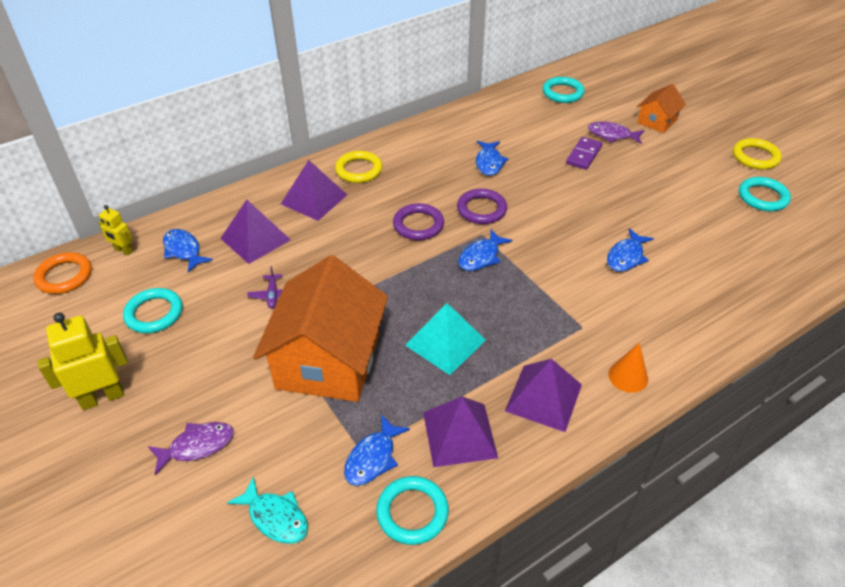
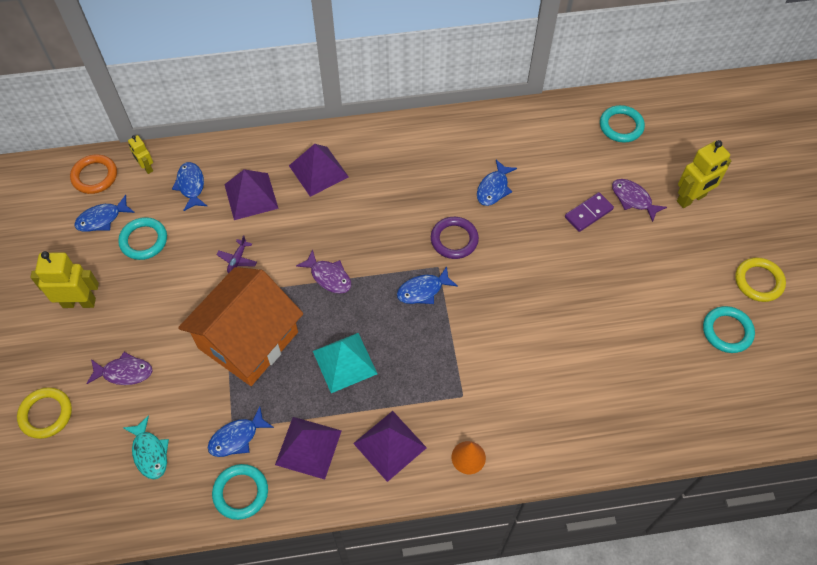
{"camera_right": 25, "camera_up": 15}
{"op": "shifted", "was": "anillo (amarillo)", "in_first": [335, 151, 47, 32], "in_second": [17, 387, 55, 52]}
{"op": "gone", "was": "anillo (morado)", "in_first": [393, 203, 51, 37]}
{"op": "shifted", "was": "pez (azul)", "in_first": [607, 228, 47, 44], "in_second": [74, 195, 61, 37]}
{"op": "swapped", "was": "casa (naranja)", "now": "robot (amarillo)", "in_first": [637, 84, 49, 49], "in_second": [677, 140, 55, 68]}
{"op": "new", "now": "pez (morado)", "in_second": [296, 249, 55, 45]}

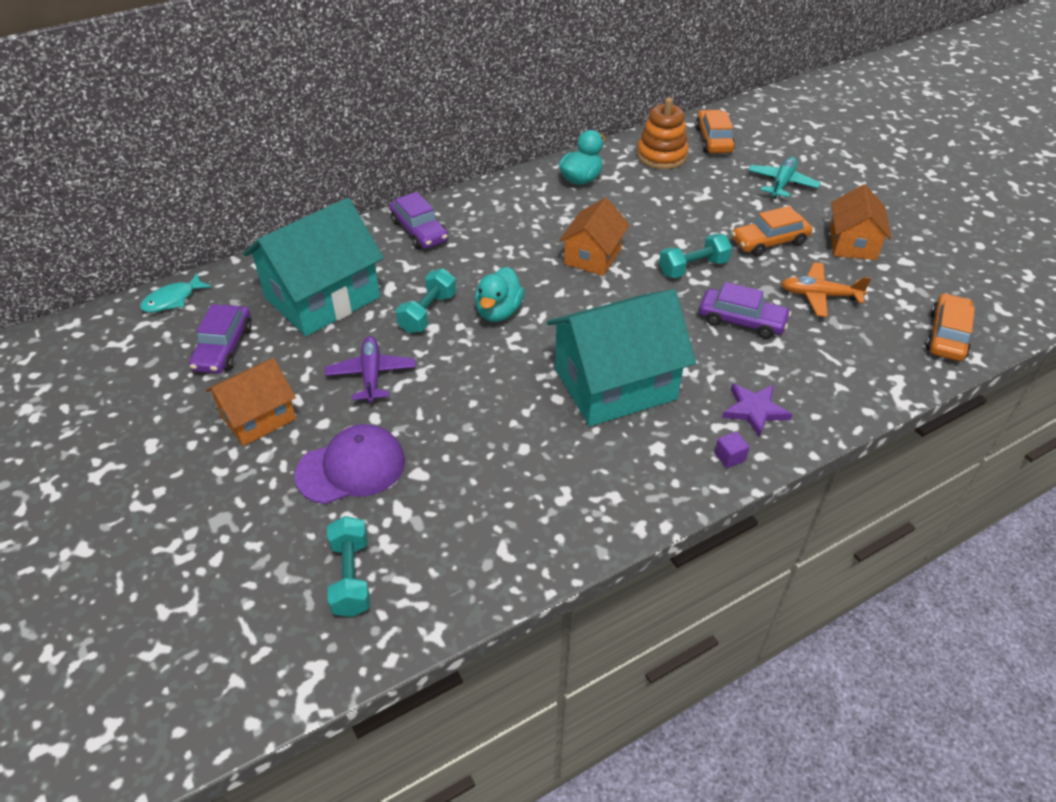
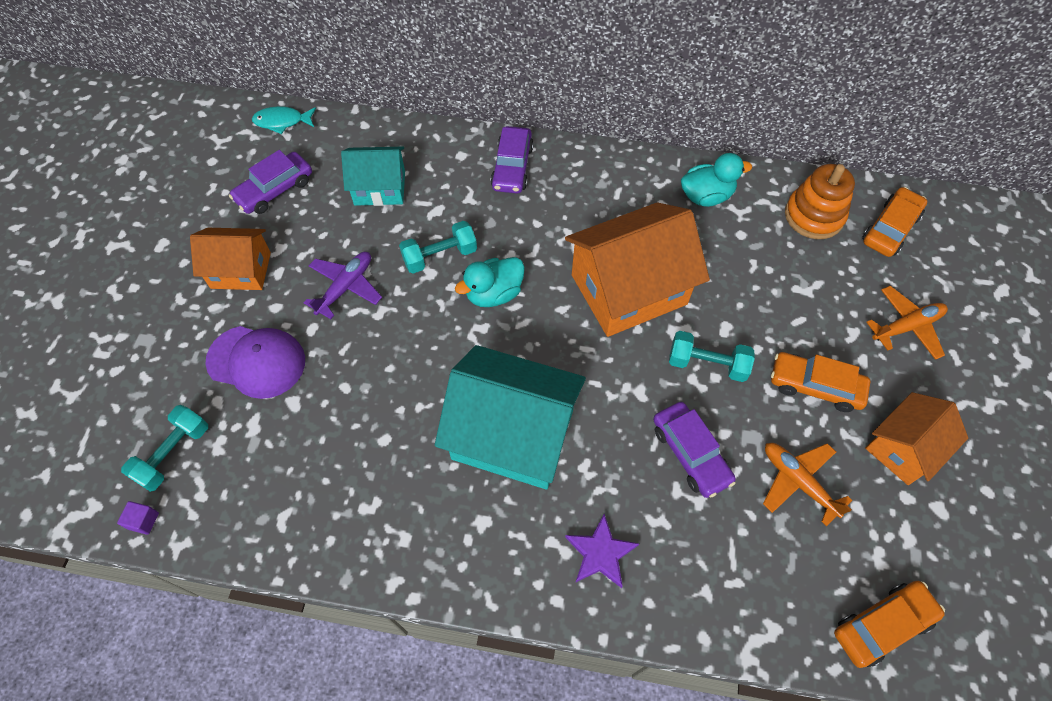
{"camera_right": 40, "camera_up": 15}
{"op": "scaled", "was": "casa (turquesa)", "in_first": [243, 198, 141, 138], "in_second": [341, 147, 64, 59], "ratio": 0.58}
{"op": "scaled", "was": "casa (naranja)", "in_first": [559, 198, 71, 78], "in_second": [565, 202, 145, 135], "ratio": 1.72}
{"op": "shifted", "was": "cubo (morado)", "in_first": [715, 431, 35, 37], "in_second": [117, 501, 42, 34]}
{"op": "repainted", "was": "avión (turquesa)", "now": "avión (naranja)", "in_first": [748, 157, 73, 42], "in_second": [866, 286, 82, 74]}

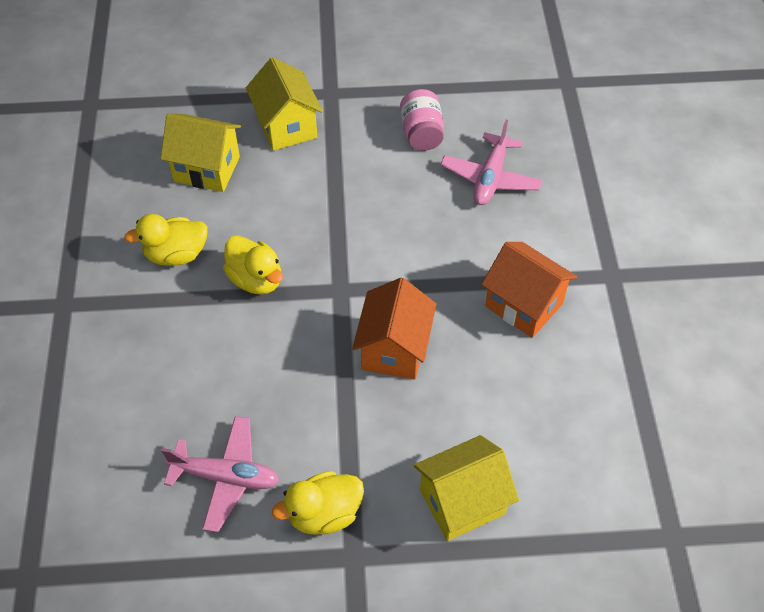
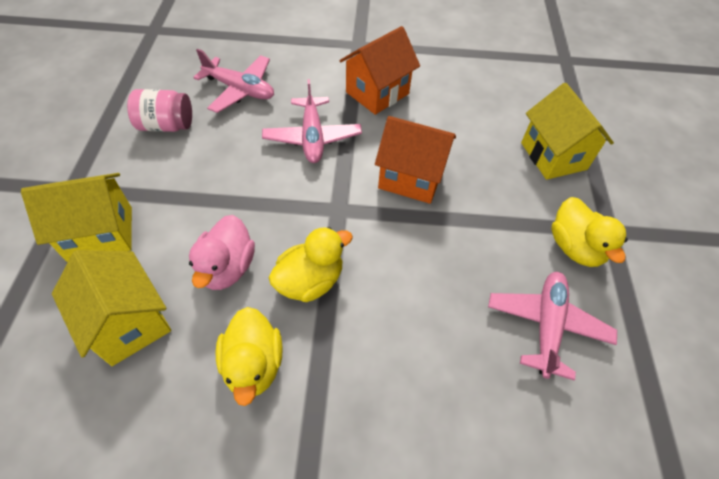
{"camera_right": -85, "camera_up": 0}
{"op": "rotated", "was": "casa (amarillo)", "in_first": [160, 114, 81, 78], "in_second": [52, 250, 119, 116], "clockwise": -60}
{"op": "new", "now": "pato (rosa)", "in_second": [189, 215, 66, 75]}
{"op": "new", "now": "avión (rosa)", "in_second": [262, 79, 100, 84]}

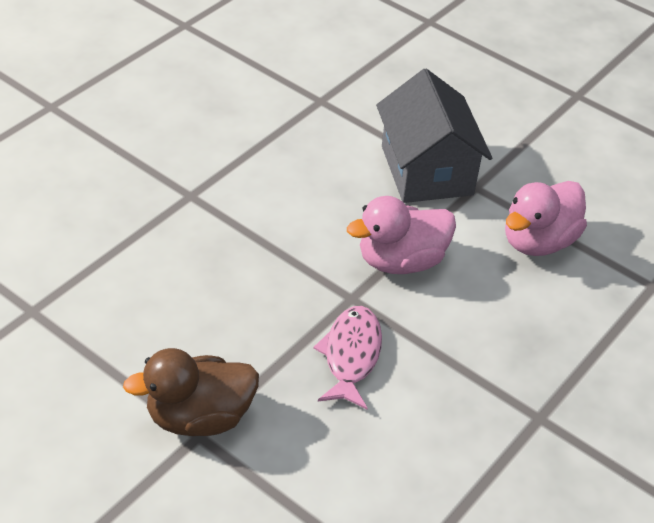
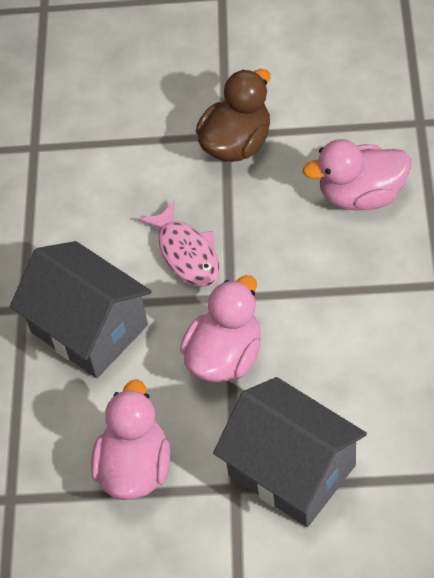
{"camera_right": 150, "camera_up": 10}
{"op": "new", "now": "casa (gris)", "in_second": [10, 241, 142, 137]}
{"op": "new", "now": "pato (rosa)", "in_second": [303, 139, 108, 72]}

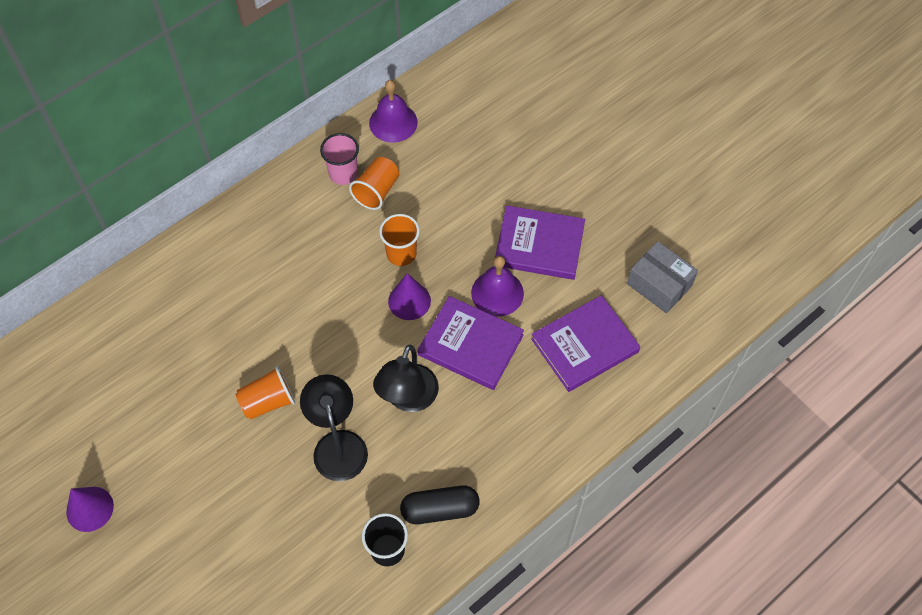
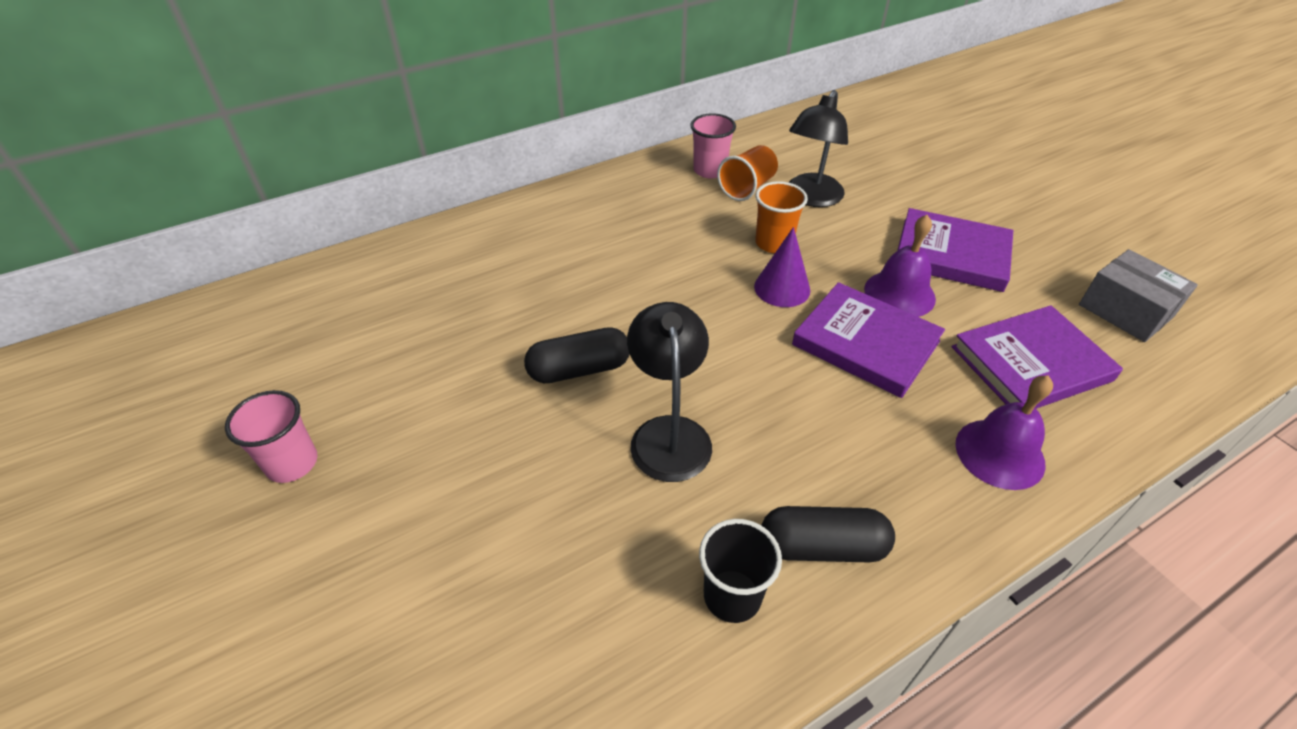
{"camera_right": 10, "camera_up": -15}
{"op": "swapped", "was": "cono (morado)", "now": "vaso (rosa)", "in_first": [66, 487, 48, 45], "in_second": [225, 390, 92, 93]}
{"op": "swapped", "was": "vaso (naranja)", "now": "cápsula (negro)", "in_first": [236, 366, 59, 54], "in_second": [524, 327, 105, 56]}
{"op": "shifted", "was": "campana (morado)", "in_first": [369, 80, 49, 63], "in_second": [955, 375, 98, 115]}
{"op": "shifted", "was": "lámpara (negro)", "in_first": [373, 345, 66, 67], "in_second": [788, 90, 60, 117]}

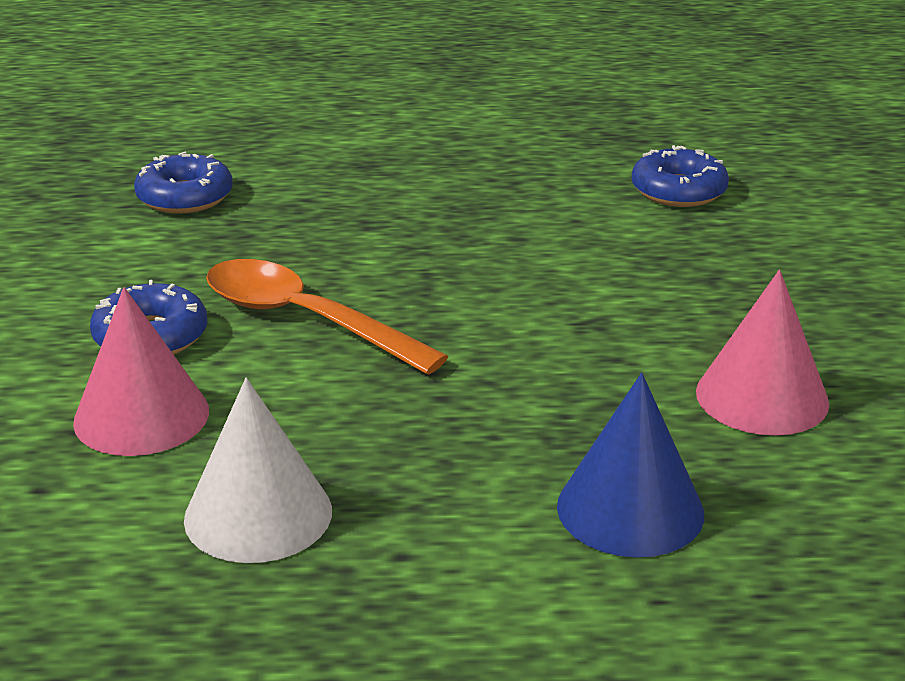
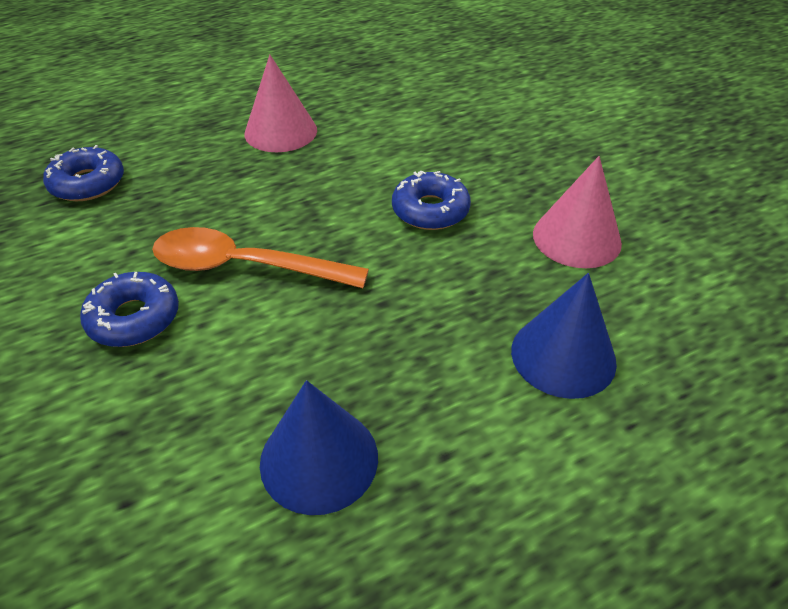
{"camera_right": -25, "camera_up": 15}
{"op": "shifted", "was": "cono (rosa)", "in_first": [73, 287, 136, 169], "in_second": [244, 55, 73, 97]}
{"op": "repainted", "was": "cono (blanco)", "now": "cono (azul)", "in_first": [184, 378, 148, 185], "in_second": [260, 380, 118, 135]}
{"op": "shifted", "was": "rosquilla (azul)", "in_first": [632, 145, 97, 62], "in_second": [392, 171, 79, 59]}

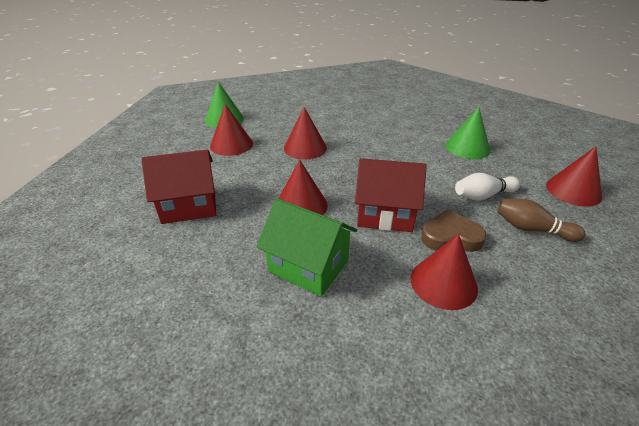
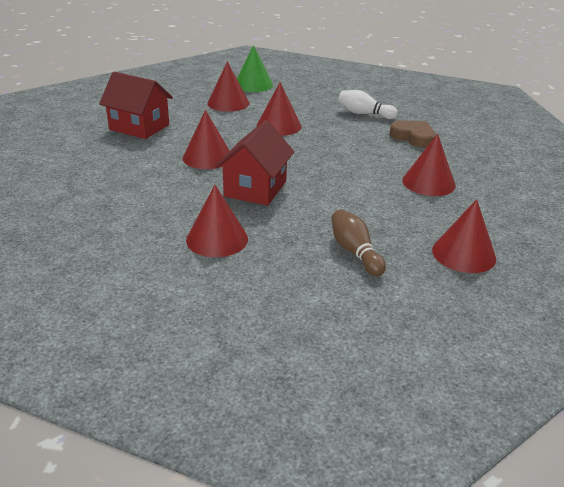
{"camera_right": 40, "camera_up": -5}
{"op": "gone", "was": "casa (verde)", "in_first": [256, 198, 101, 99]}
{"op": "rotated", "was": "casa (rojo)", "in_first": [355, 158, 72, 74], "in_second": [215, 120, 79, 86], "clockwise": 60}
{"op": "shifted", "was": "corazón (marrón)", "in_first": [421, 209, 66, 43], "in_second": [389, 120, 47, 28]}
{"op": "repainted", "was": "cono (verde)", "now": "cono (rojo)", "in_first": [446, 107, 44, 52], "in_second": [402, 134, 54, 62]}
{"op": "shifted", "was": "bolo (blanco)", "in_first": [455, 173, 66, 28], "in_second": [338, 90, 60, 29]}

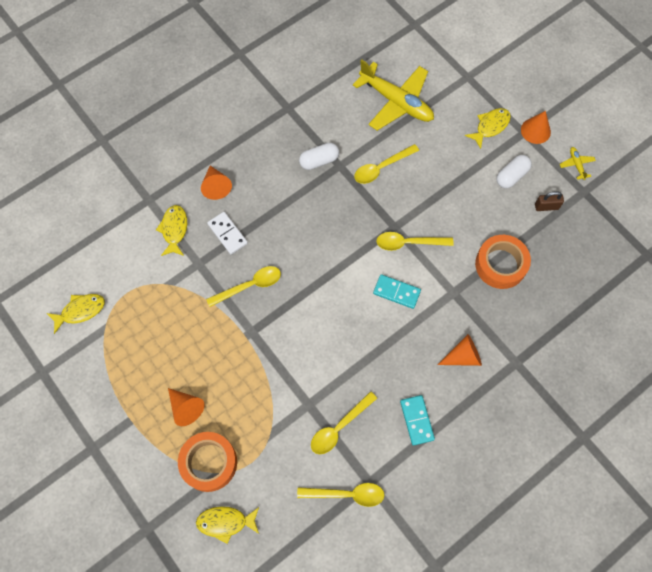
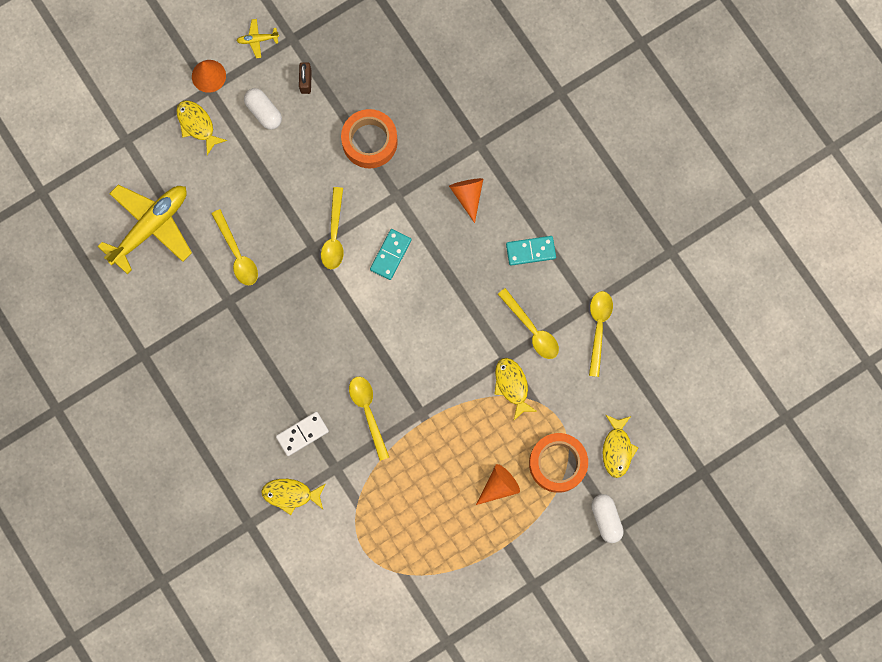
{"camera_right": -85, "camera_up": 10}
{"op": "shifted", "was": "pez (amarillo)", "in_first": [47, 294, 58, 40], "in_second": [494, 358, 44, 62]}
{"op": "gone", "was": "cono (naranja)", "in_first": [201, 166, 31, 34]}
{"op": "shifted", "was": "cápsula (blanco)", "in_first": [299, 142, 40, 28], "in_second": [591, 494, 33, 49]}

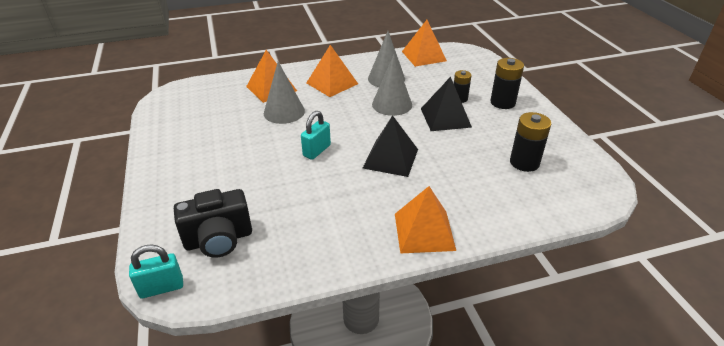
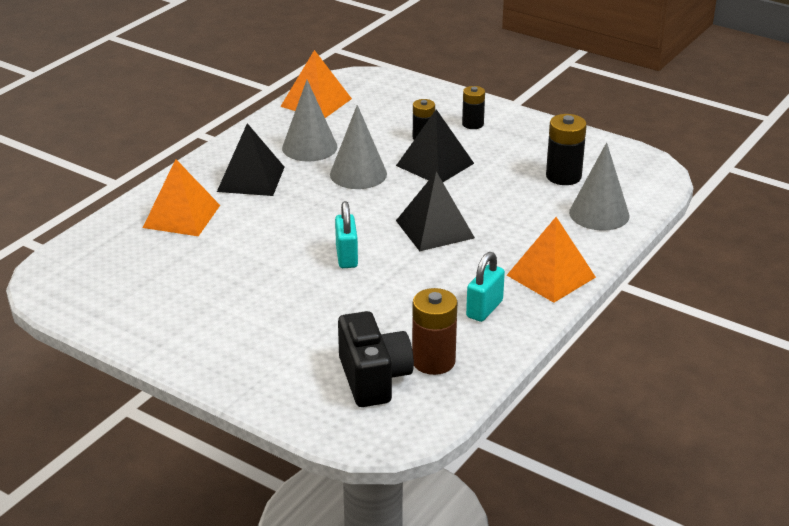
{"camera_right": -40, "camera_up": -5}
{"op": "shifted", "was": "candado (turquesa)", "in_first": [129, 244, 54, 54], "in_second": [466, 252, 39, 70]}
{"op": "rotated", "was": "cámara (negro)", "in_first": [174, 189, 78, 69], "in_second": [338, 311, 76, 96], "clockwise": -45}
{"op": "shifted", "was": "cono (gris)", "in_first": [264, 62, 41, 62], "in_second": [569, 142, 60, 89]}
{"op": "repainted", "was": "pirámide (naranja)", "now": "pirámide (negro)", "in_first": [306, 45, 52, 52], "in_second": [217, 123, 67, 73]}
{"op": "scaled", "was": "pila (negro)", "in_first": [490, 58, 34, 51], "in_second": [462, 86, 23, 43], "ratio": 0.65}
{"op": "new", "now": "pila (marrón)", "in_second": [412, 288, 45, 87]}

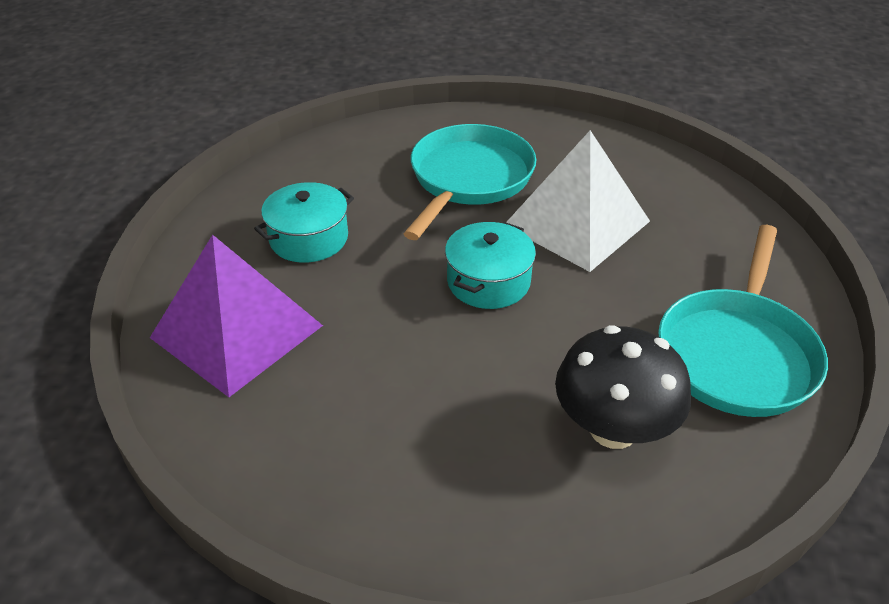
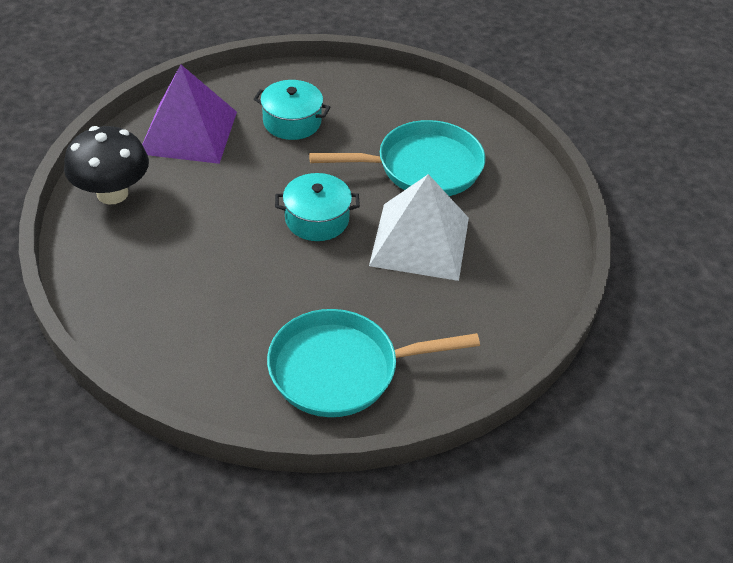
{"camera_right": 55, "camera_up": 5}
{"op": "shifted", "was": "seta (negro)", "in_first": [555, 325, 136, 124], "in_second": [64, 126, 85, 79]}

